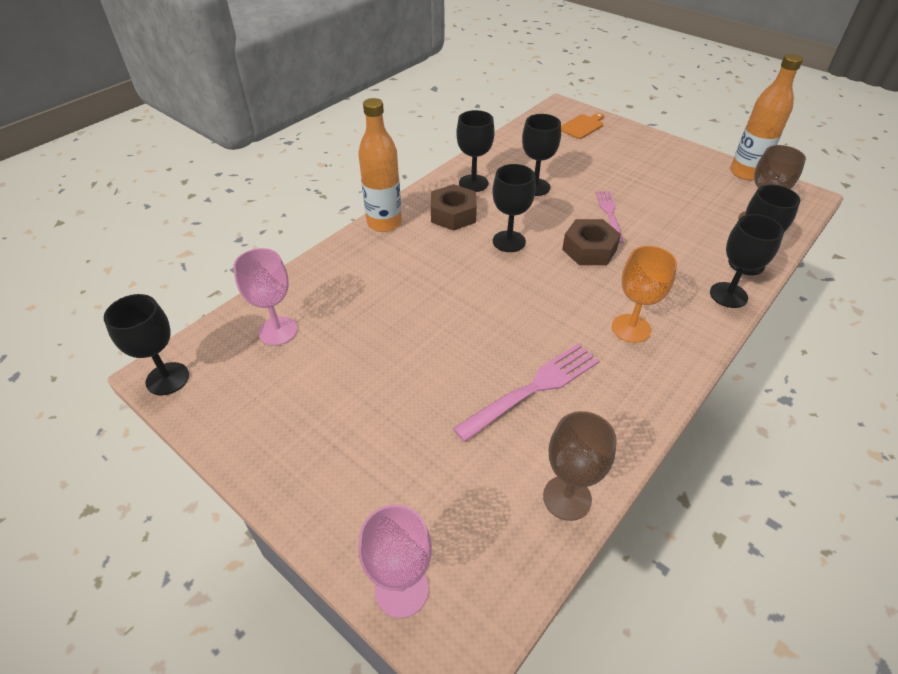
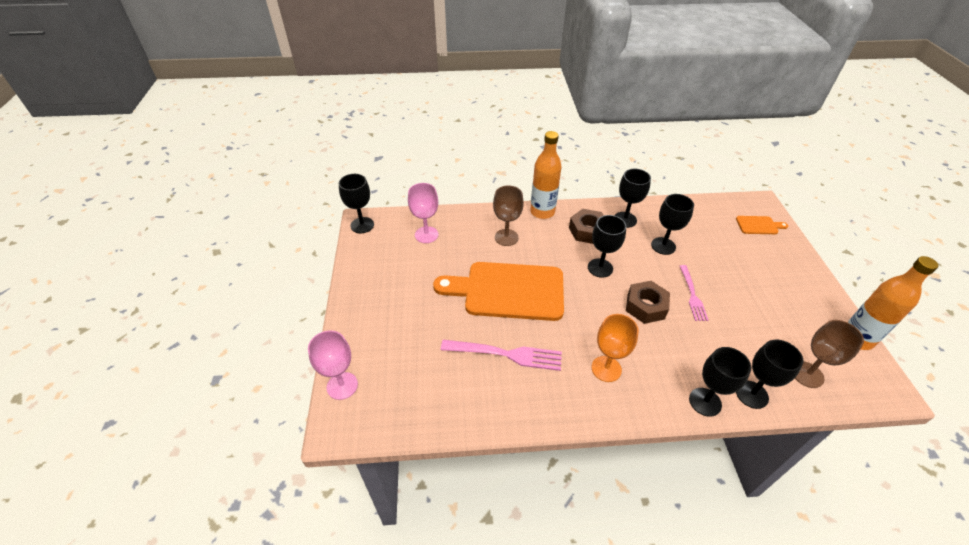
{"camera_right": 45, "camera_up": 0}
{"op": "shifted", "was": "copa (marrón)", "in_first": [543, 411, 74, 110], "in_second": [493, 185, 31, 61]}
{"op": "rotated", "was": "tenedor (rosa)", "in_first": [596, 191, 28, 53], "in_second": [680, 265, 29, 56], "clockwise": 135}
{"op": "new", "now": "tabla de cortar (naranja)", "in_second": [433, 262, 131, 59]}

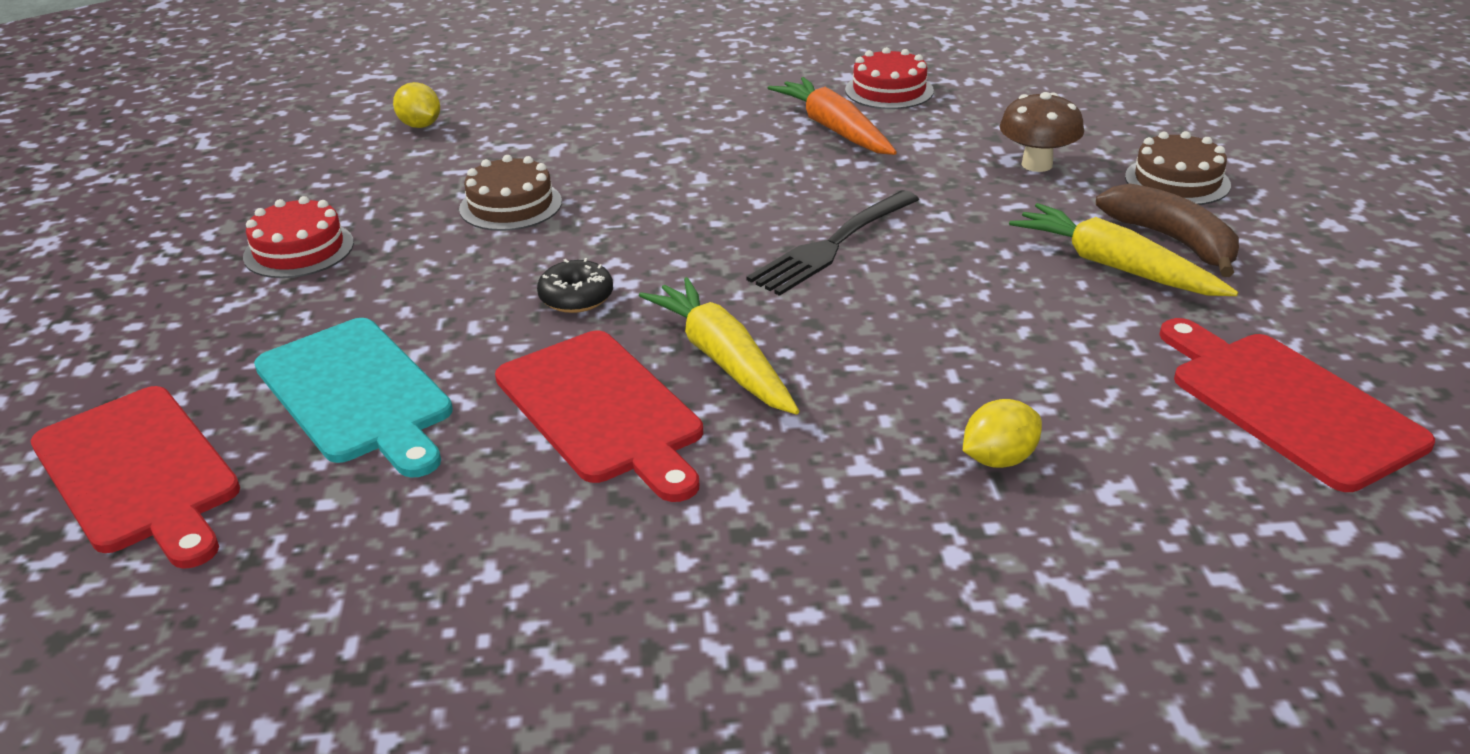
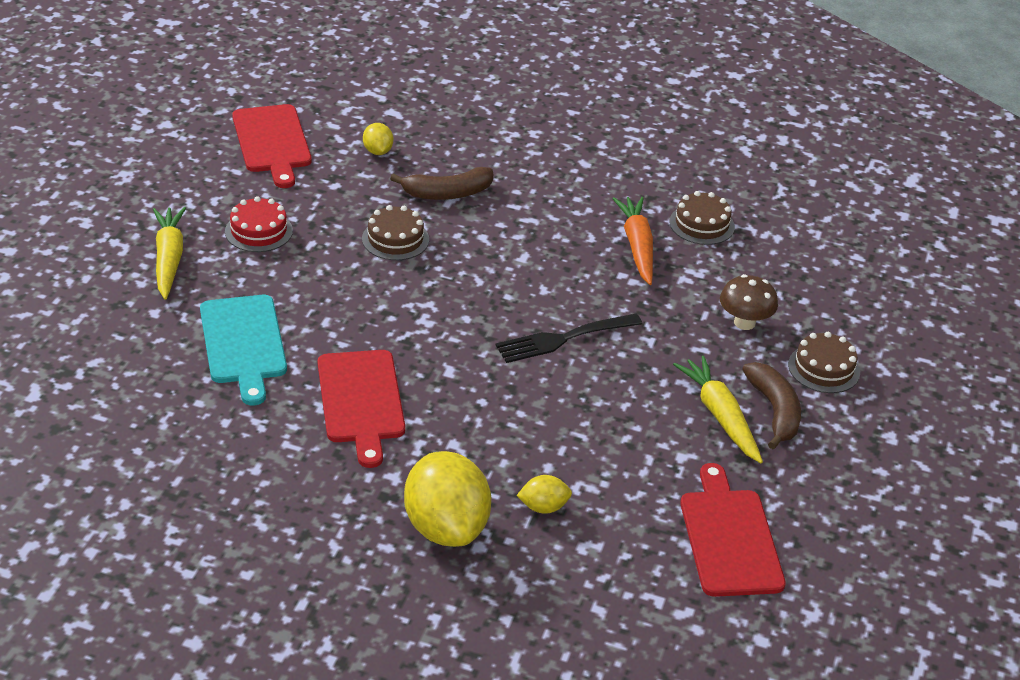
{"camera_right": 20, "camera_up": 5}
{"op": "shifted", "was": "tabla de cortar (rojo)", "in_first": [31, 386, 209, 183], "in_second": [232, 104, 80, 84]}
{"op": "gone", "was": "rosquilla (negro)", "in_first": [537, 258, 76, 55]}
{"op": "shifted", "was": "zanahoria (amarillo)", "in_first": [639, 277, 160, 138], "in_second": [153, 207, 33, 93]}
{"op": "repainted", "was": "tarta (rojo)", "now": "tarta (marrón)", "in_first": [845, 47, 89, 62], "in_second": [670, 191, 65, 54]}
{"op": "new", "now": "plátano (marrón)", "in_second": [390, 167, 103, 33]}
{"op": "new", "now": "limón (amarillo)", "in_second": [404, 451, 87, 96]}

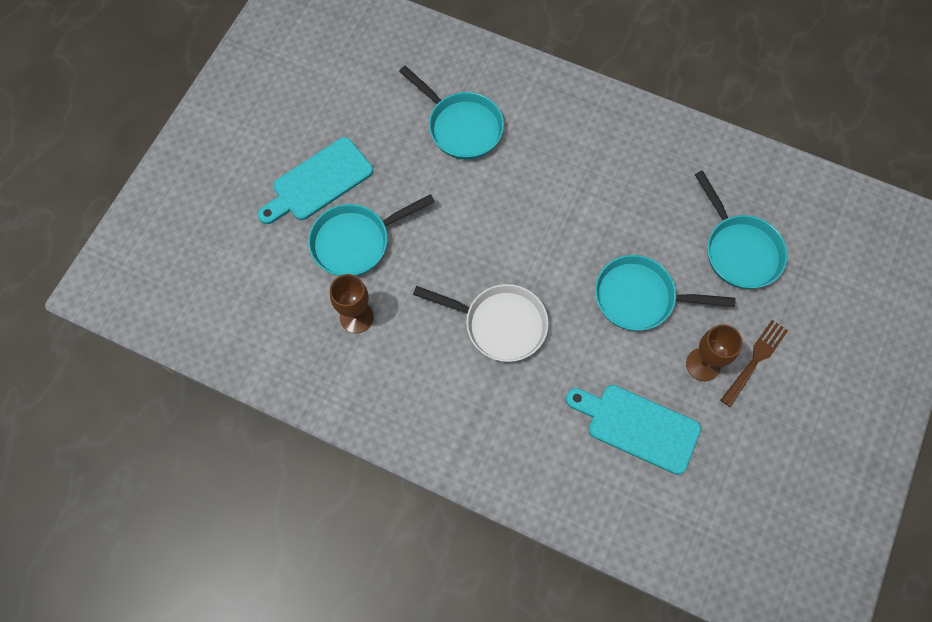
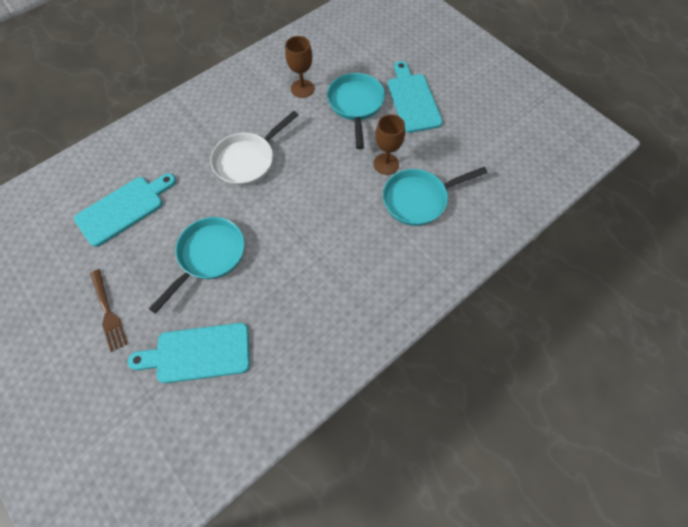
{"camera_right": 115, "camera_up": -5}
{"op": "shifted", "was": "copa (marrón)", "in_first": [686, 324, 57, 57], "in_second": [373, 114, 32, 61]}
{"op": "swapped", "was": "sartén (turquesa)", "now": "tabla de cortar (turquesa)", "in_first": [695, 170, 93, 119], "in_second": [128, 323, 122, 60]}

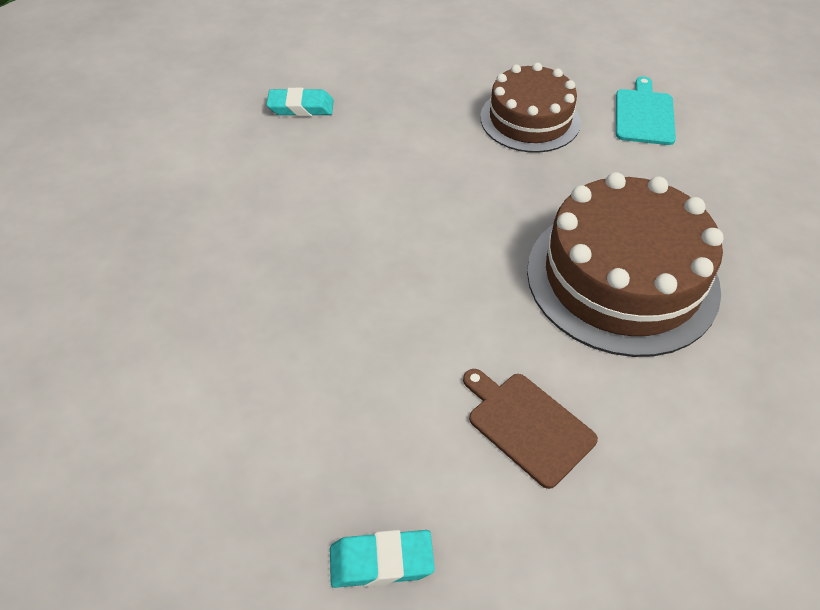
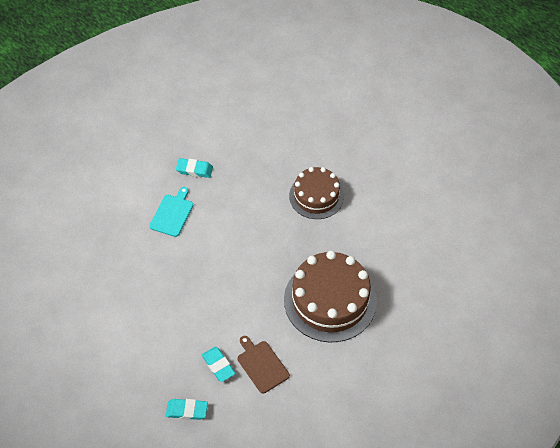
{"camera_right": 10, "camera_up": 5}
{"op": "shifted", "was": "tabla de cortar (turquesa)", "in_first": [616, 76, 60, 69], "in_second": [149, 187, 44, 50]}
{"op": "new", "now": "goma de borrar (turquesa)", "in_second": [202, 347, 33, 35]}

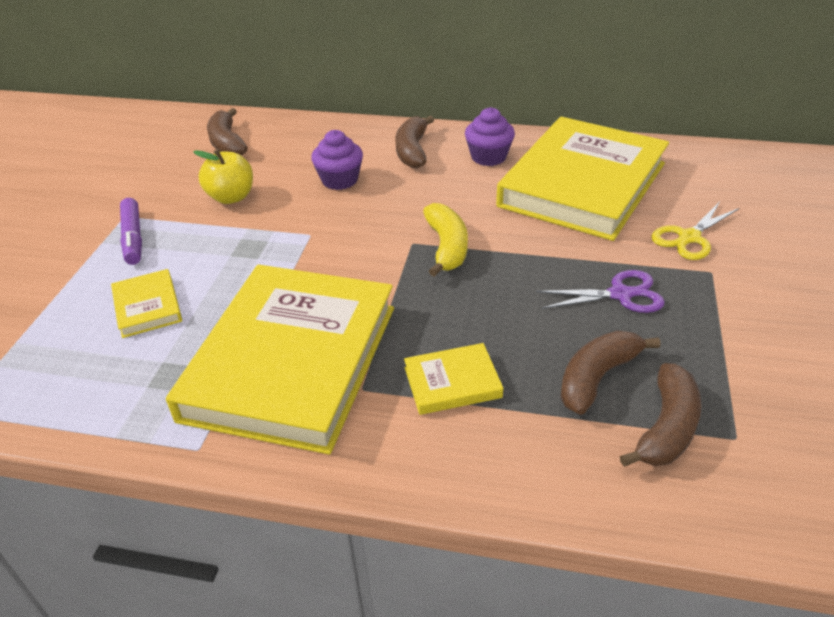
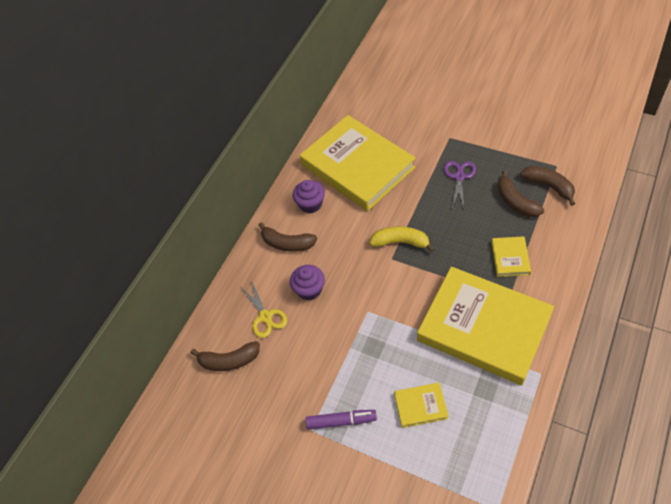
{"camera_right": -70, "camera_up": 15}
{"op": "gone", "was": "manzana (amarillo)", "in_first": [193, 149, 60, 55]}
{"op": "shifted", "was": "tijeras (amarillo)", "in_first": [651, 202, 88, 58], "in_second": [240, 280, 47, 58]}

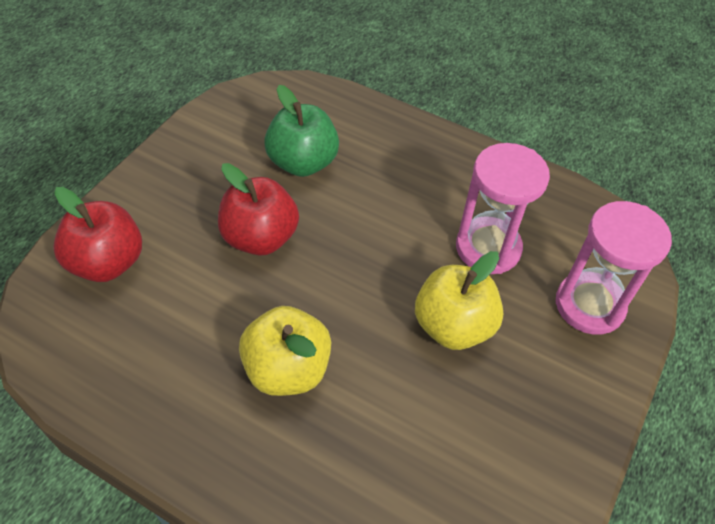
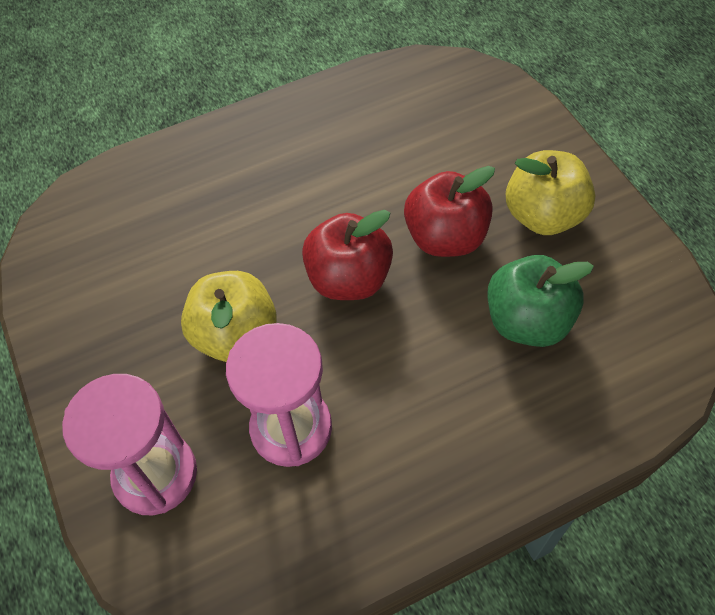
{"camera_right": 130, "camera_up": 5}
{"op": "shifted", "was": "manzana (rojo)", "in_first": [53, 187, 89, 95], "in_second": [302, 210, 91, 90]}
{"op": "shifted", "was": "manzana (amarillo)", "in_first": [239, 306, 92, 90], "in_second": [506, 150, 89, 85]}

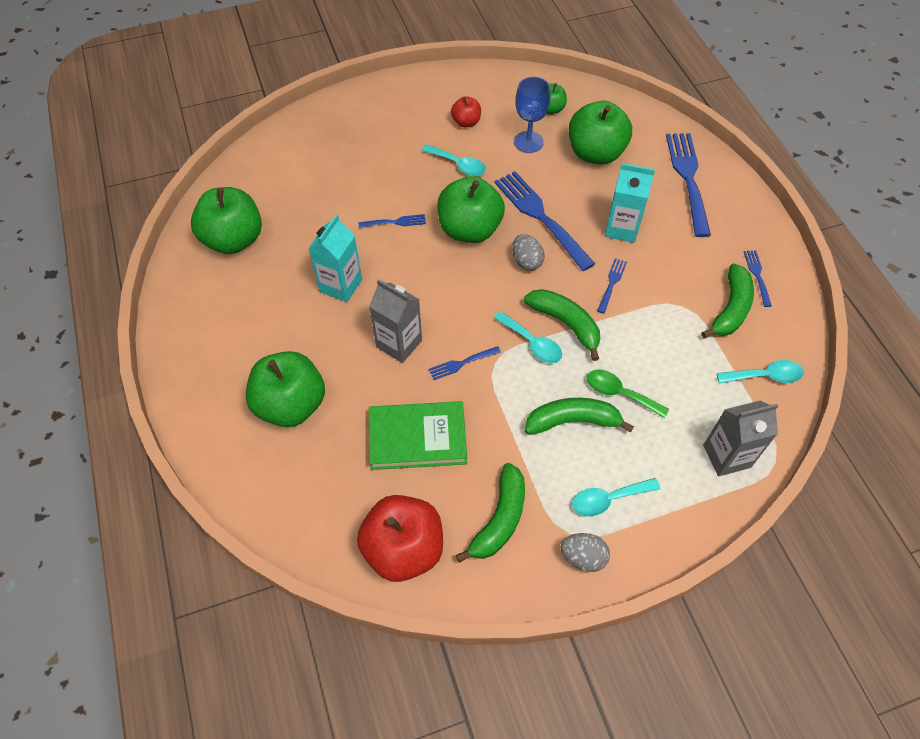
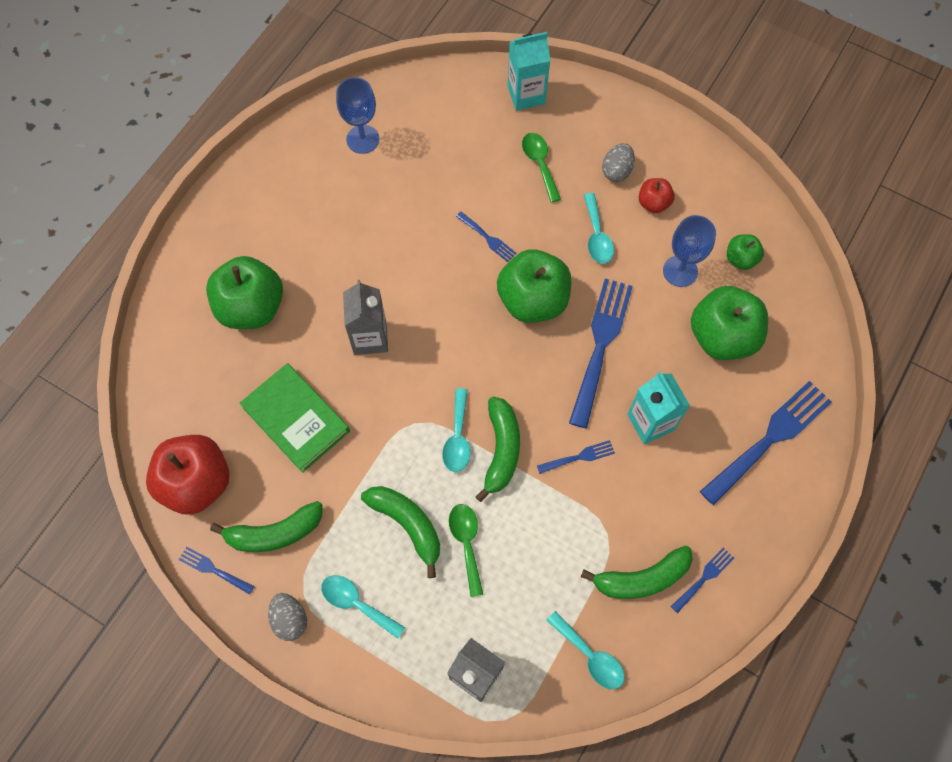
{"camera_right": 50, "camera_up": 10}
{"op": "swapped", "was": "manzana (verde)", "now": "copa (azul)", "in_first": [191, 187, 71, 67], "in_second": [336, 77, 43, 77]}
{"op": "shifted", "was": "cartón de leche (turquesa)", "in_first": [308, 214, 54, 88], "in_second": [508, 32, 42, 79]}
{"op": "shifted", "was": "tenedor (azul)", "in_first": [429, 346, 72, 34], "in_second": [179, 547, 76, 48]}
{"op": "shifted", "was": "huevo (gris)", "in_first": [512, 234, 32, 37], "in_second": [602, 143, 33, 39]}
{"op": "new", "now": "cuchara (verde)", "in_second": [522, 133, 39, 69]}

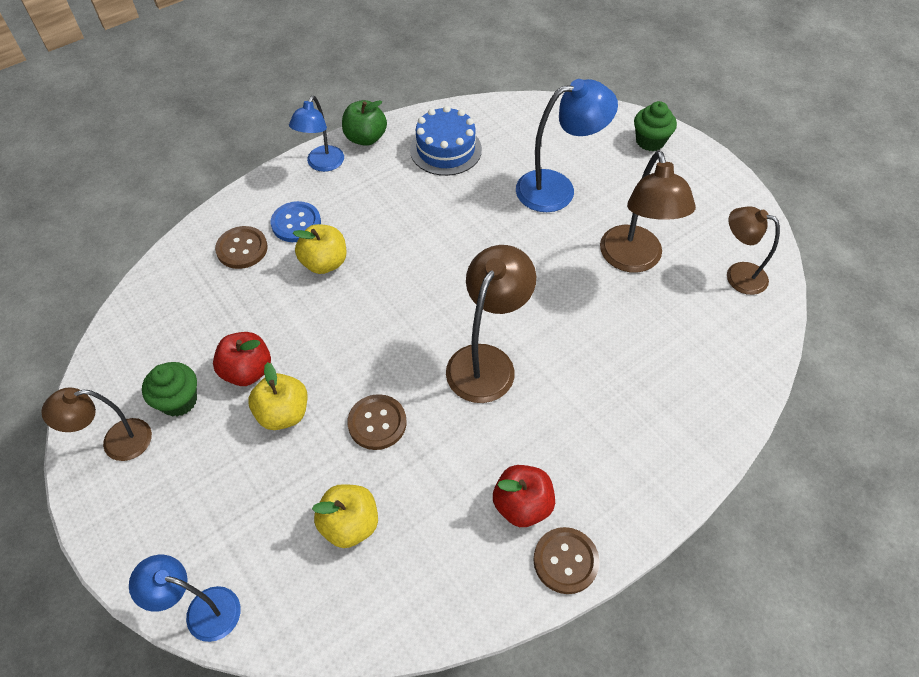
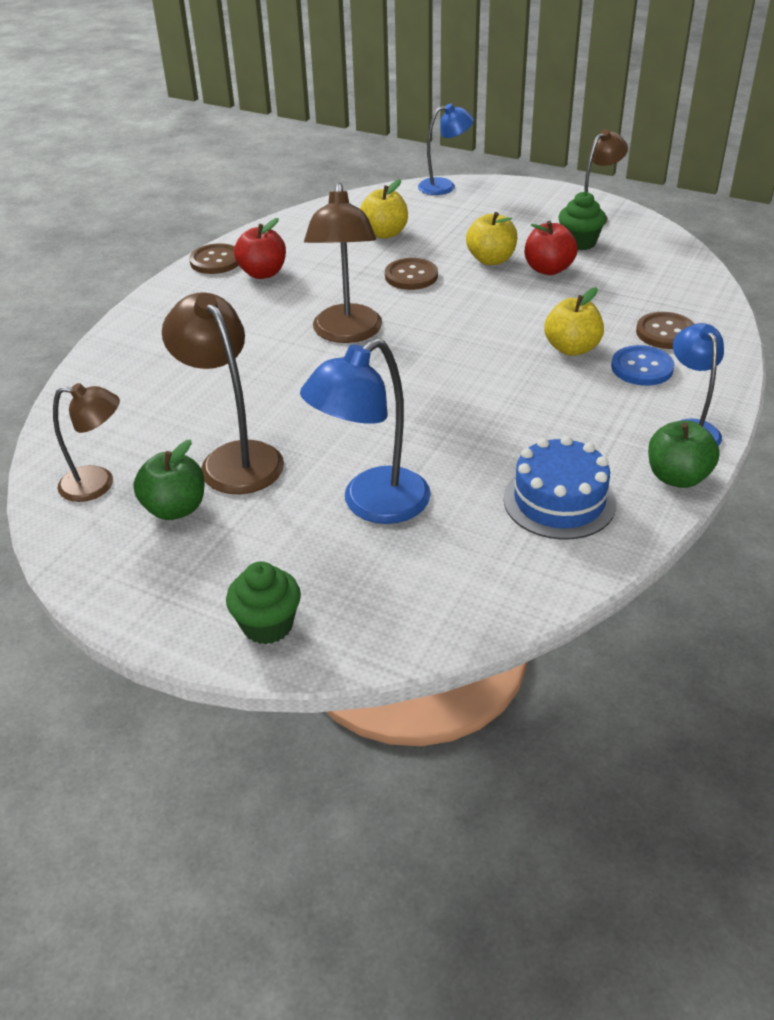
{"camera_right": 155, "camera_up": -15}
{"op": "new", "now": "manzana (verde)", "in_second": [133, 440, 72, 80]}

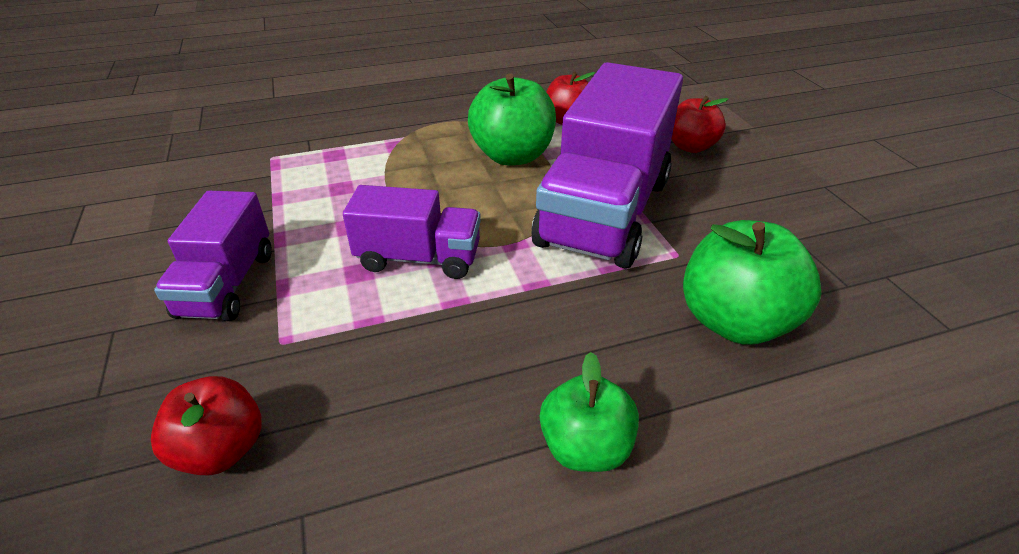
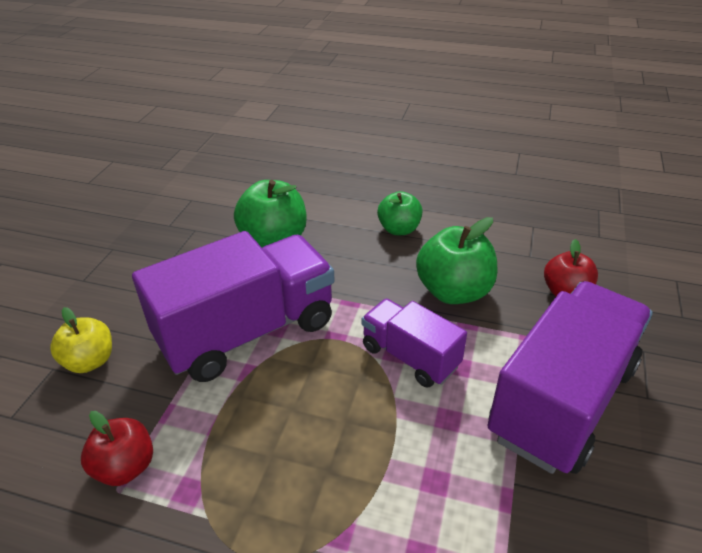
{"camera_right": -145, "camera_up": 0}
{"op": "scaled", "was": "camión (morado)", "in_first": [154, 191, 118, 130], "in_second": [487, 281, 166, 193], "ratio": 1.82}
{"op": "shifted", "was": "manzana (verde)", "in_first": [468, 74, 88, 91], "in_second": [416, 217, 81, 87]}
{"op": "repainted", "was": "manzana (rojo)", "now": "manzana (amarillo)", "in_first": [671, 96, 58, 57], "in_second": [50, 307, 62, 66]}

